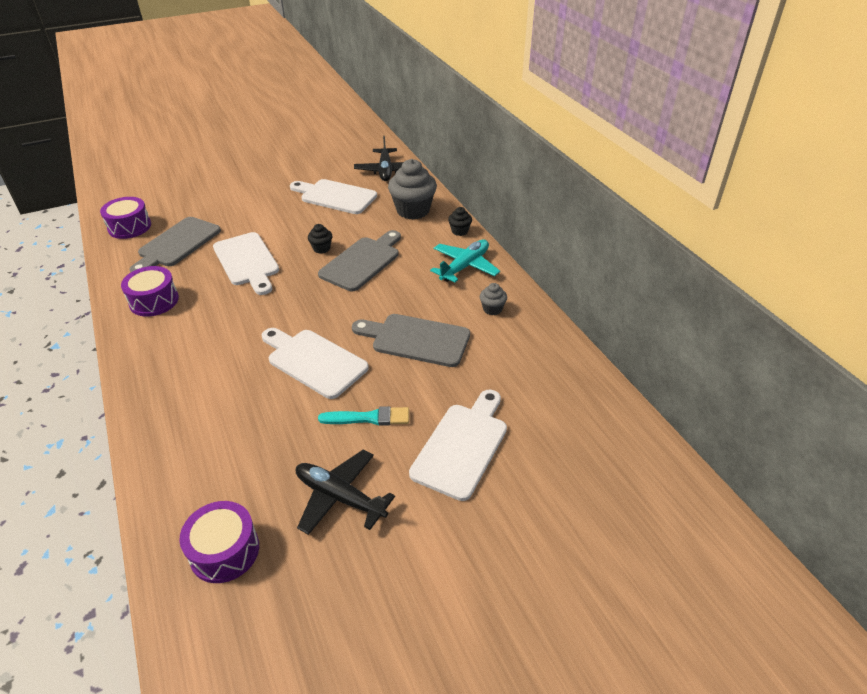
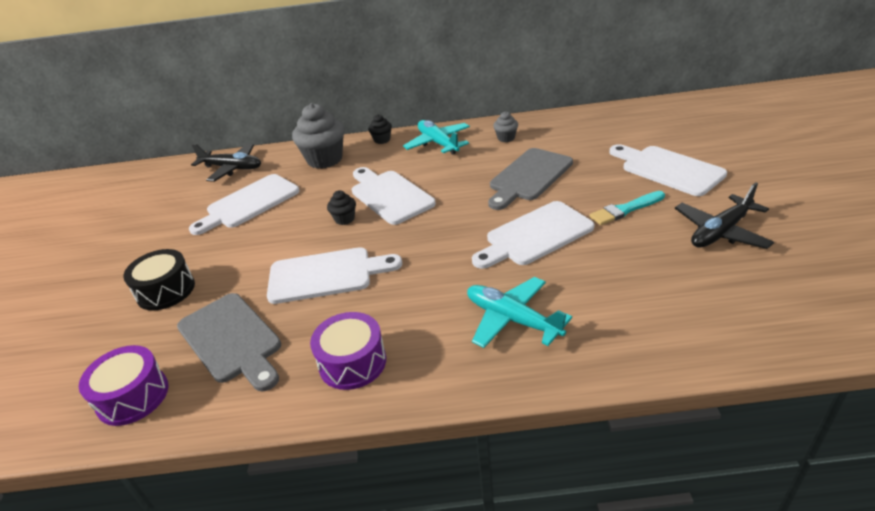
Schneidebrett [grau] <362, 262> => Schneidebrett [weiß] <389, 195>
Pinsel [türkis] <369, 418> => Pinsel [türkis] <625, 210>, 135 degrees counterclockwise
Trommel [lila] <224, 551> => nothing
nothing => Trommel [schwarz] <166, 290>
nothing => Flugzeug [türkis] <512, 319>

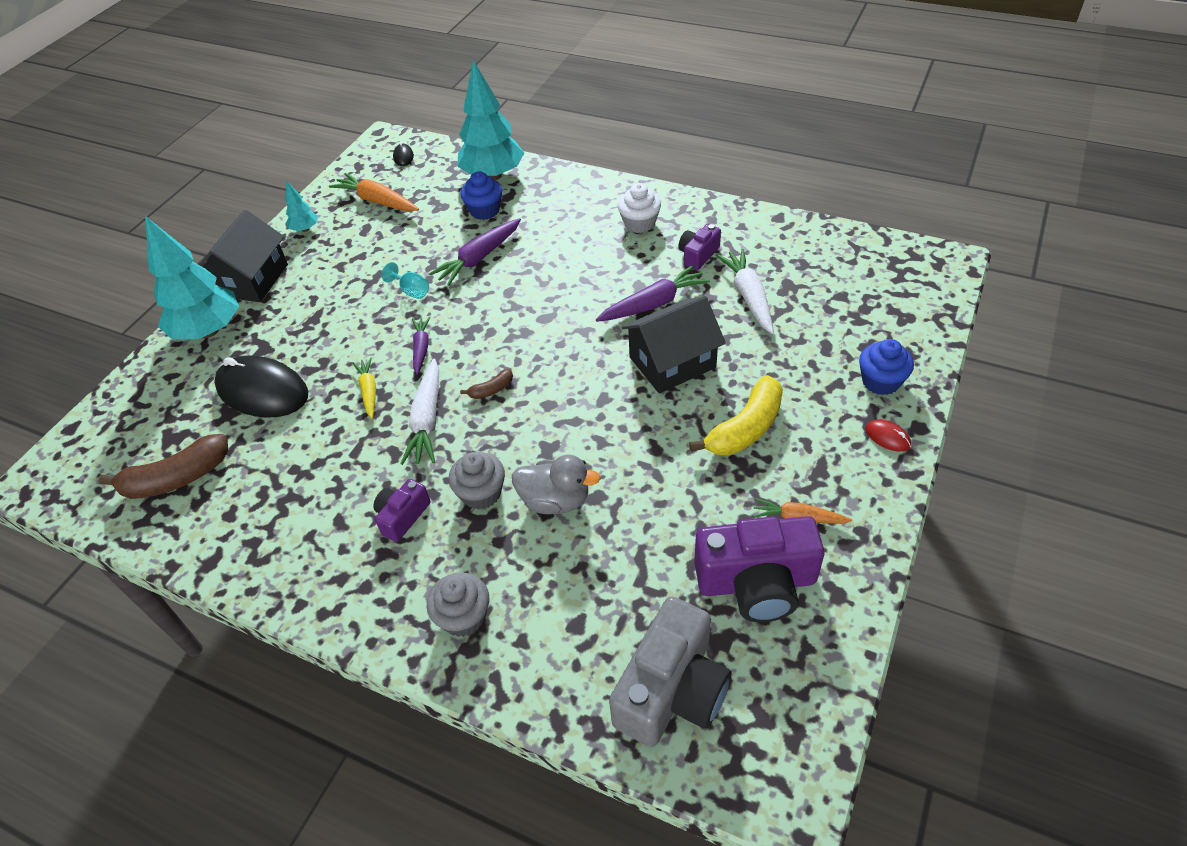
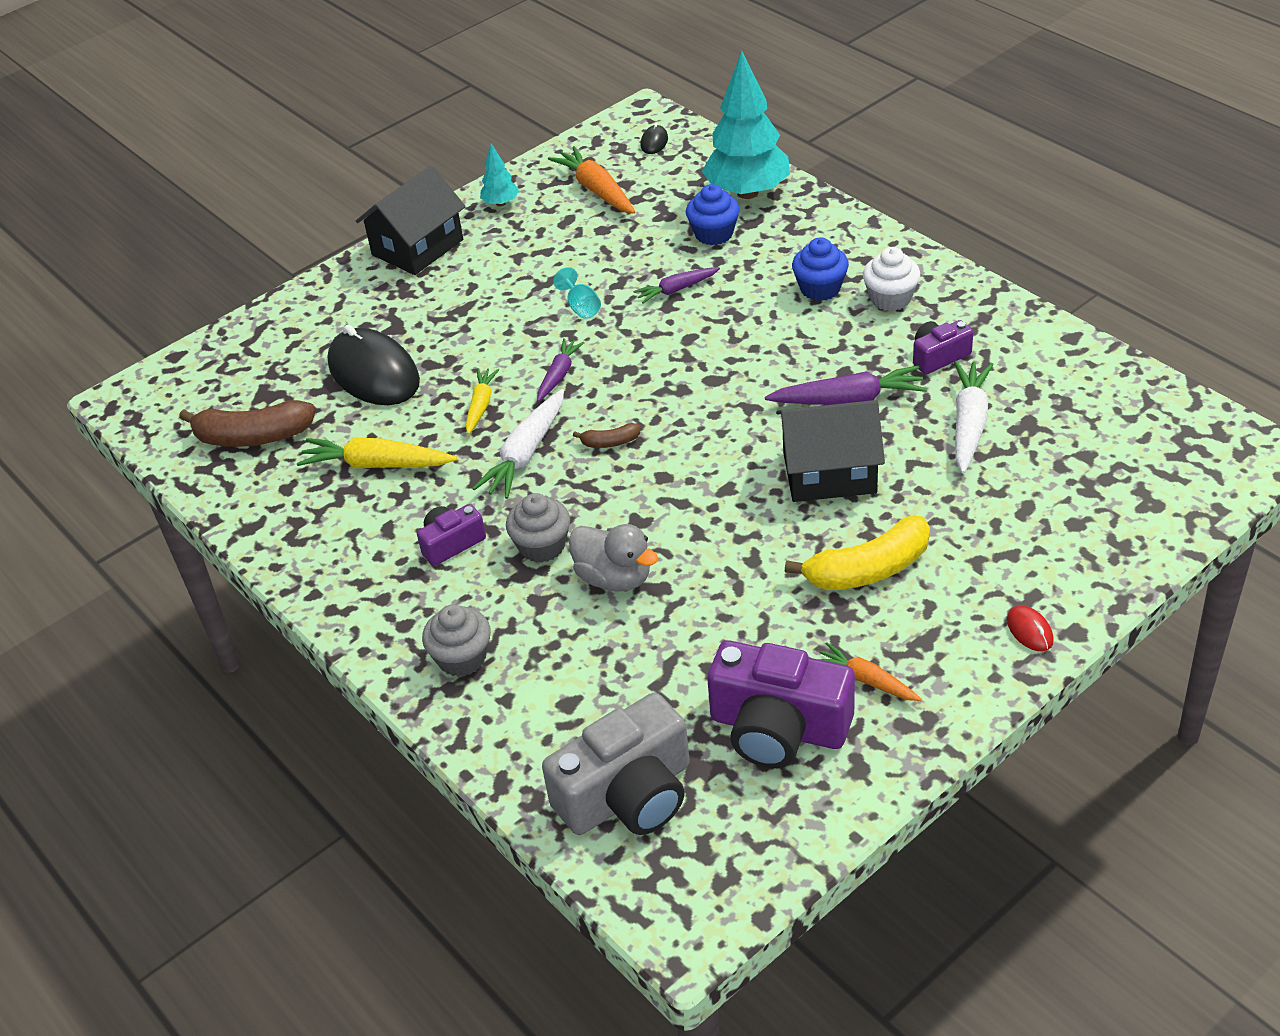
Baum [türkis] <209, 331> => nothing
Karotte [lila] <479, 258> => Karotte [lila] <677, 289>, x0.62
Muffin [blau] <880, 381> => Muffin [blau] <820, 288>, shifted
nothing => Karotte [gelb] <377, 465>

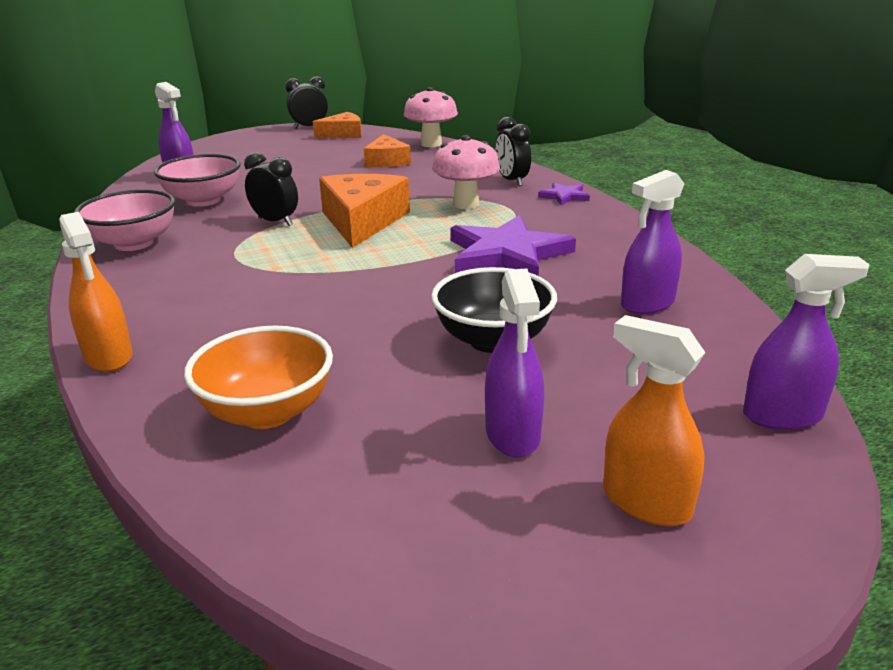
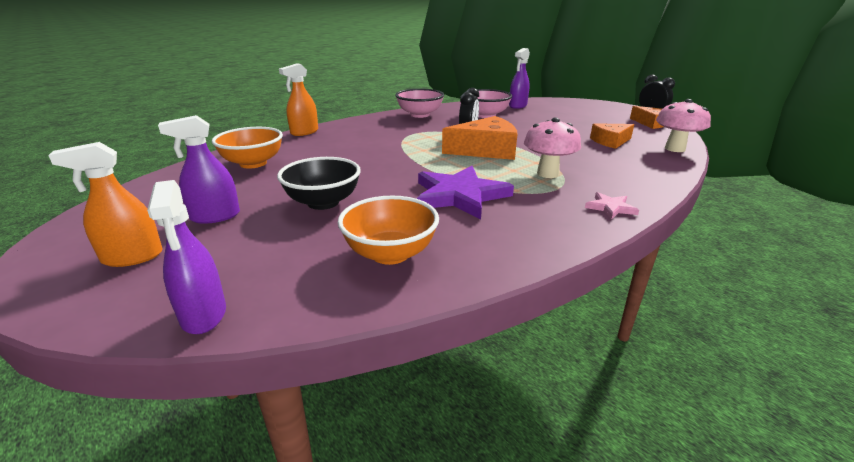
Wecker [schwarz] <512, 181> => nothing
Sprühflasche [lila] <647, 304> => Schüssel [orange] <390, 253>
Stern [lila] <564, 196> => Stern [rosa] <610, 208>
Sprühflasche [orange] <645, 502> => Sprühflasche [orange] <132, 257>, 135 degrees counterclockwise

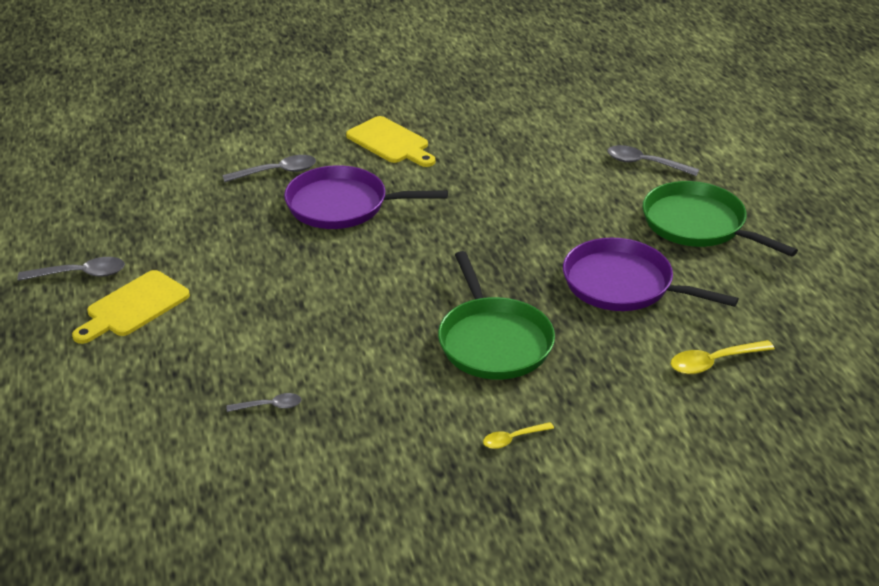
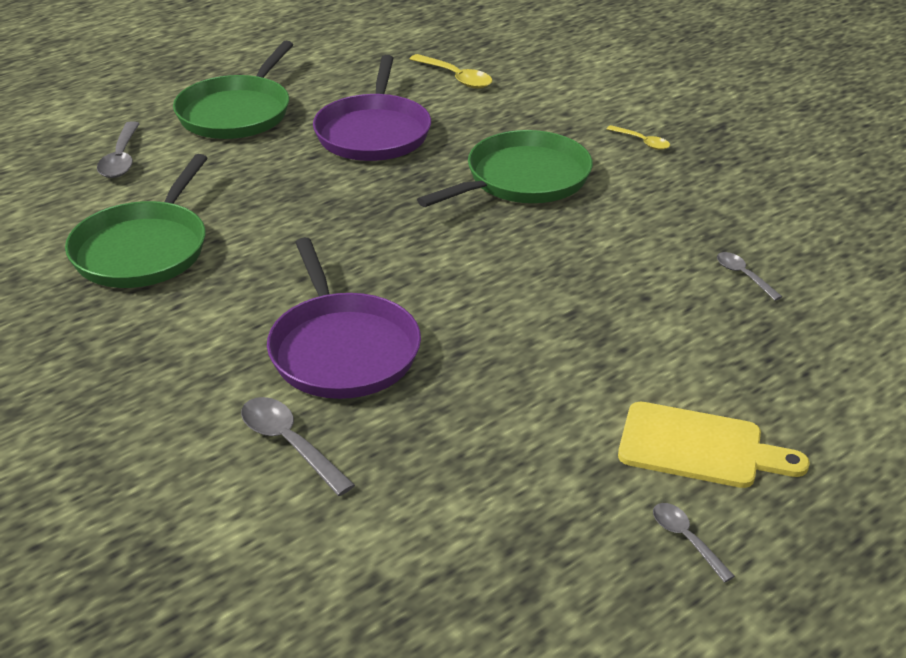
Schneidebrett [gelb] <390, 142> => nothing
Löffel [grau] <80, 274> => Löffel [grau] <686, 539>, x0.63
nothing => Pfanne [grün] <143, 249>

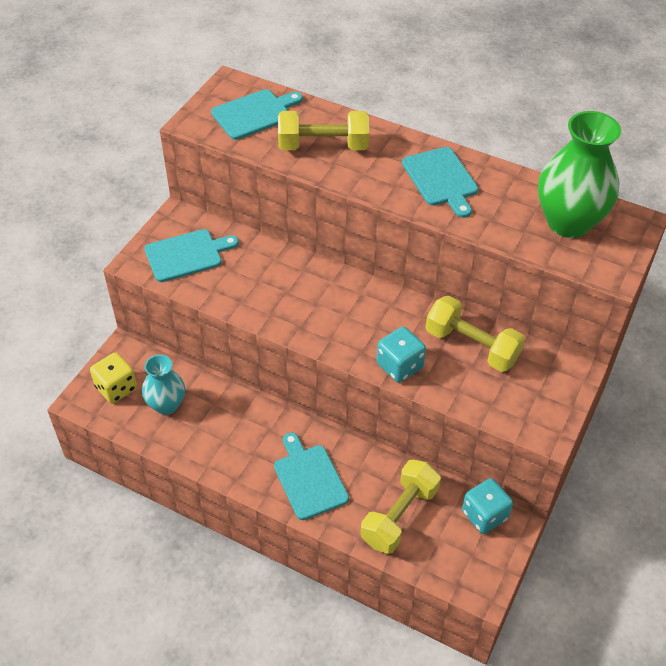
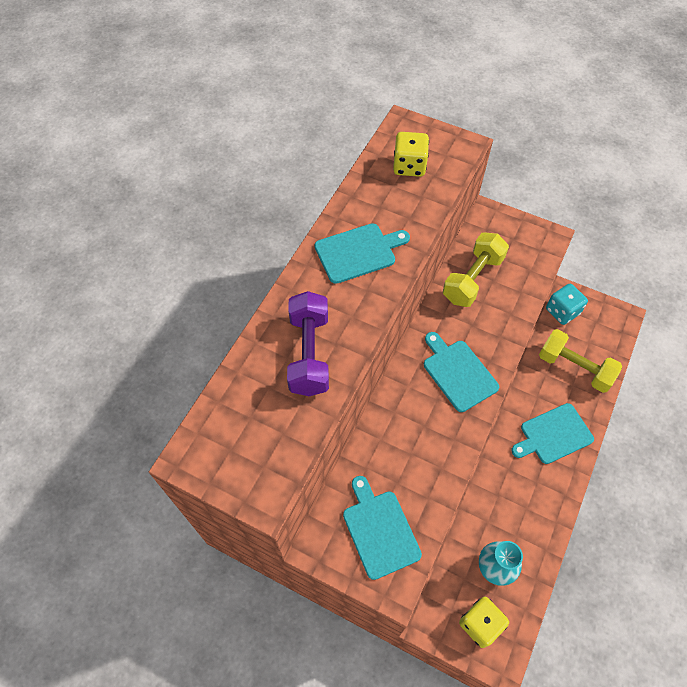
Schneidebrett [türkis] <254, 114> => Schneidebrett [türkis] <458, 373>, shifted
Hantel [gelb] <323, 146> => Hantel [lila] <309, 353>
Vase [grün] <568, 222> => Spielwürfel [gelb] <409, 166>
Spielwürfel [türkis] <399, 366> => nothing

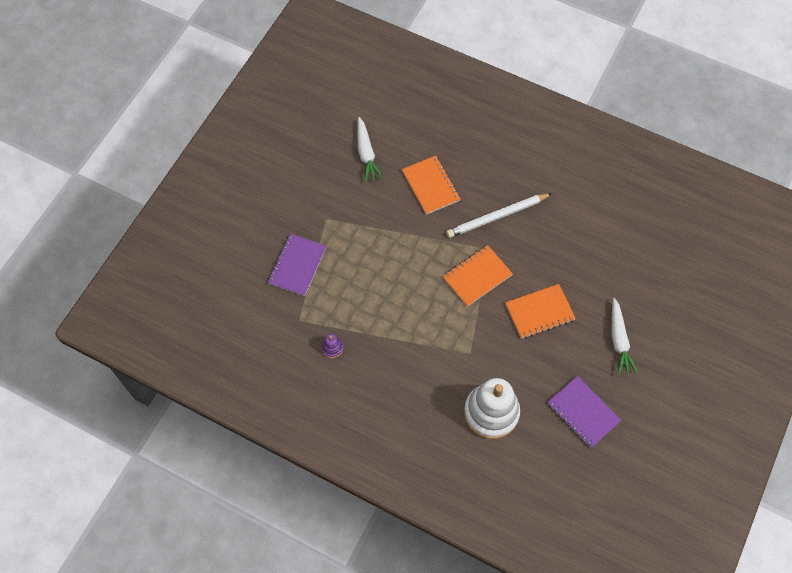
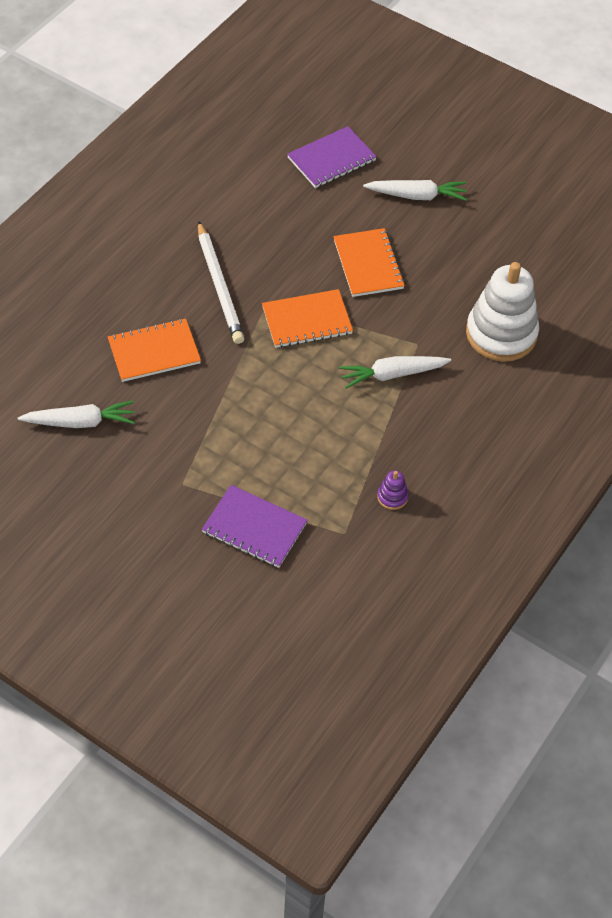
Notizbuch [orange] <477, 276> => Notizbuch [orange] <307, 320>, 75 degrees counterclockwise
Notizbuch [lila] <583, 412> => Notizbuch [lila] <331, 159>, shifted
nothing => Karotte [weiß] <392, 374>

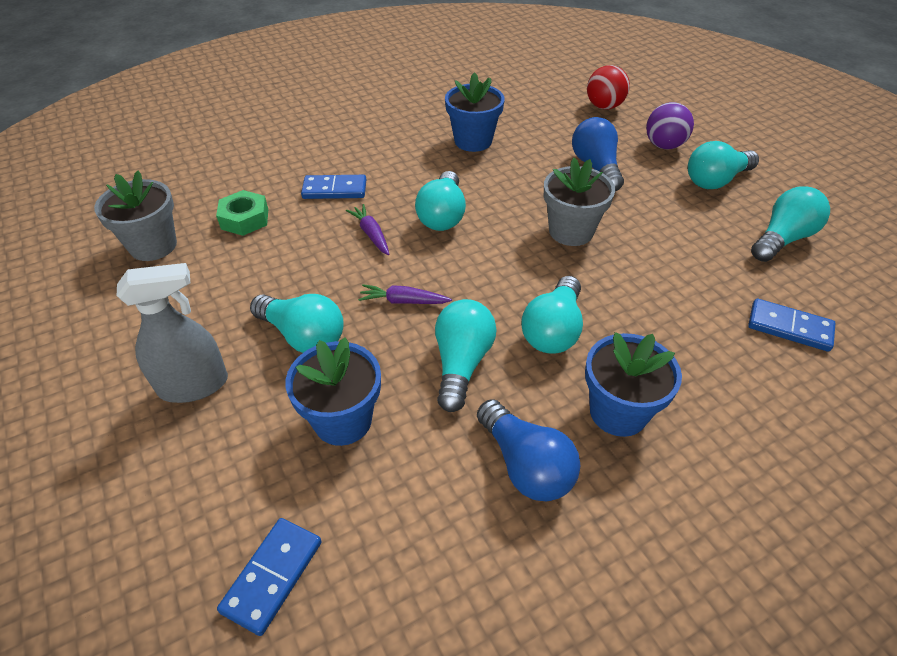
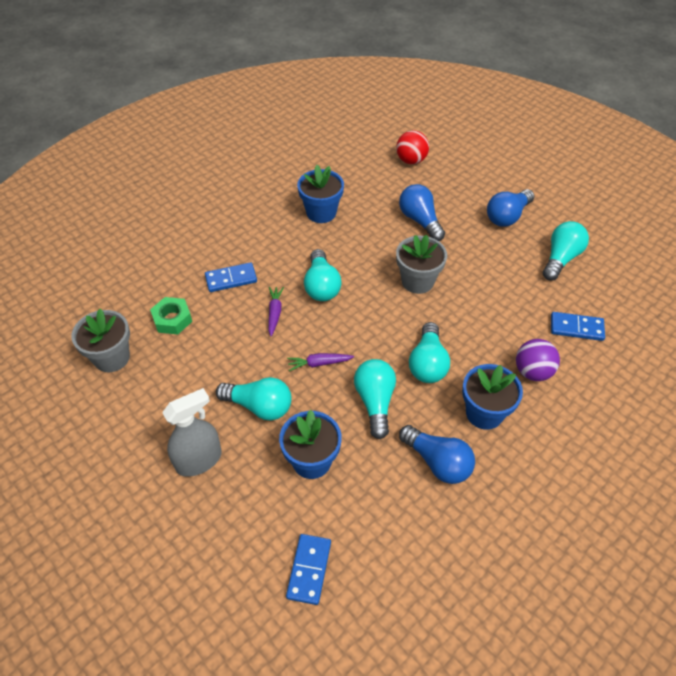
Ball [lila] <664, 145> => Ball [lila] <532, 371>, shifted
Glühbirne [türkis] <716, 180> => Glühbirne [blau] <507, 216>
Karotte [lila] <371, 234> => Karotte [lila] <275, 313>, 45 degrees clockwise

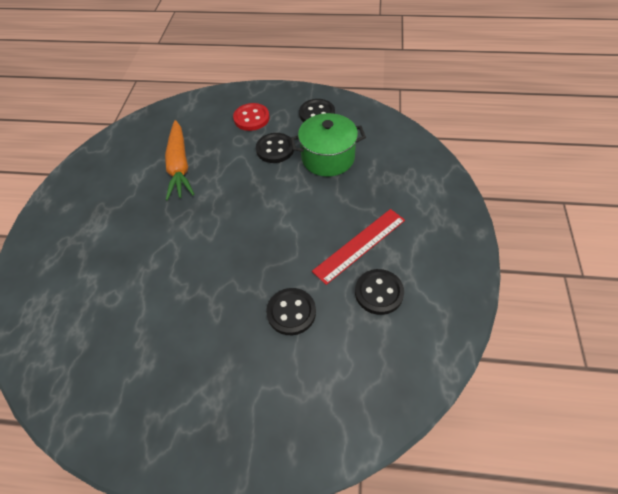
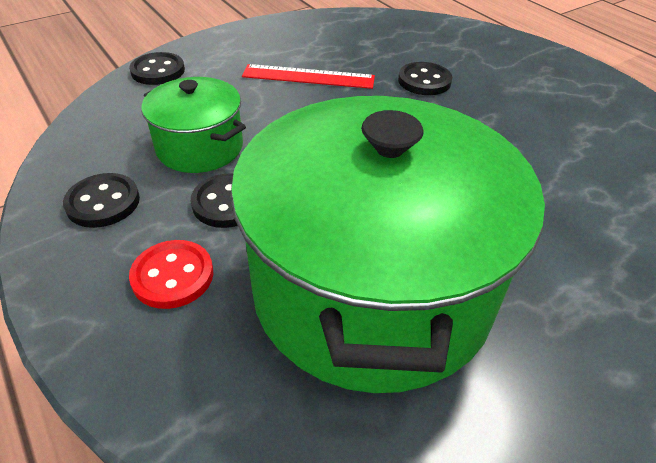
Karotte [orange] <179, 166> => Kochtopf [grün] <372, 289>
Knopf [schwarz] <379, 292> => Knopf [schwarz] <158, 71>, shifted

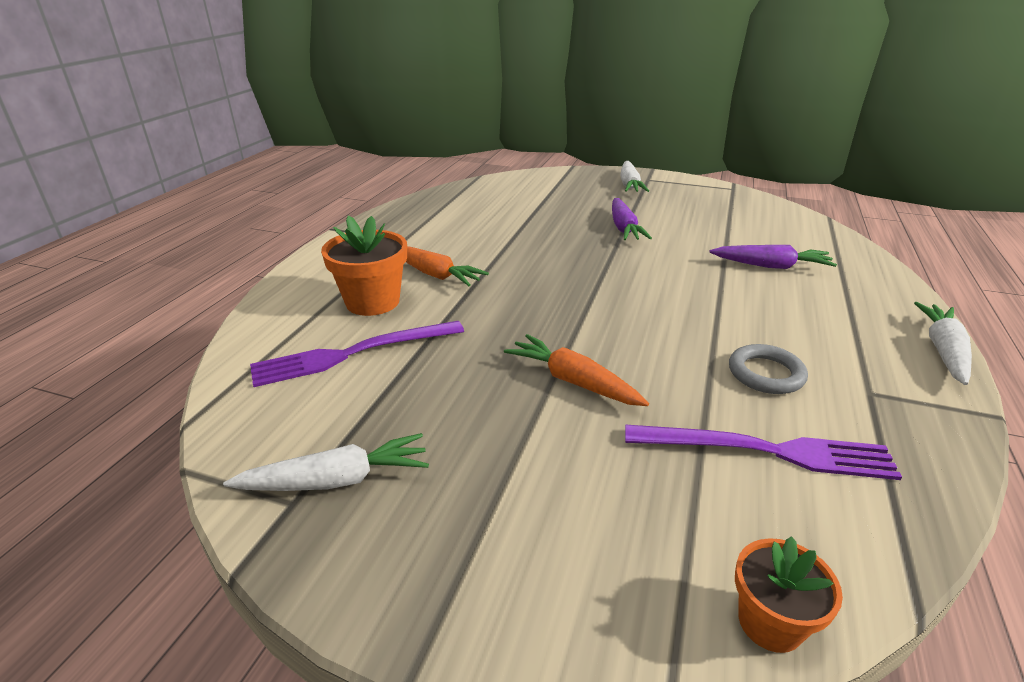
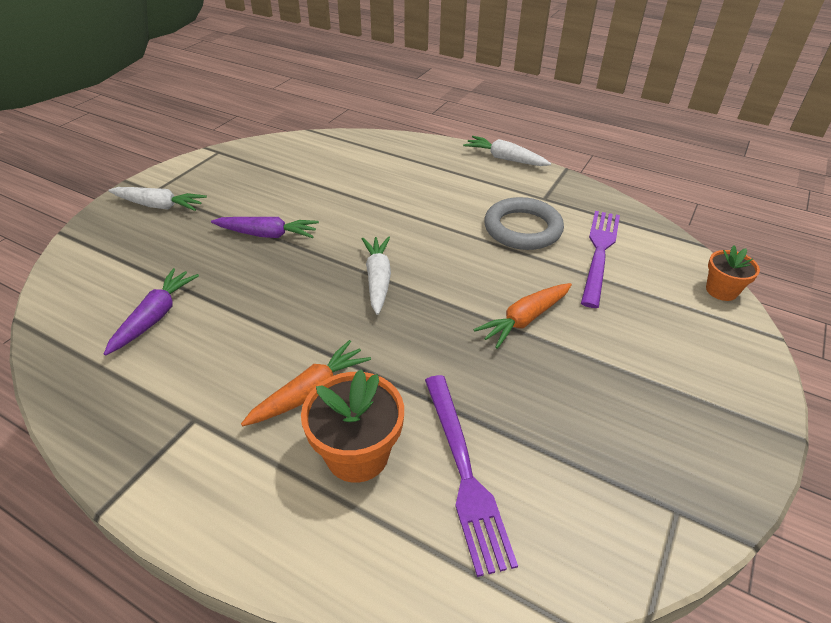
Karotte [lila] <771, 266> => Karotte [lila] <155, 317>, shifted
Ring [grau] <766, 374> => Ring [grau] <522, 229>, x1.57
Karotte [weiß] <336, 480> => Karotte [weiß] <378, 279>, shifted

